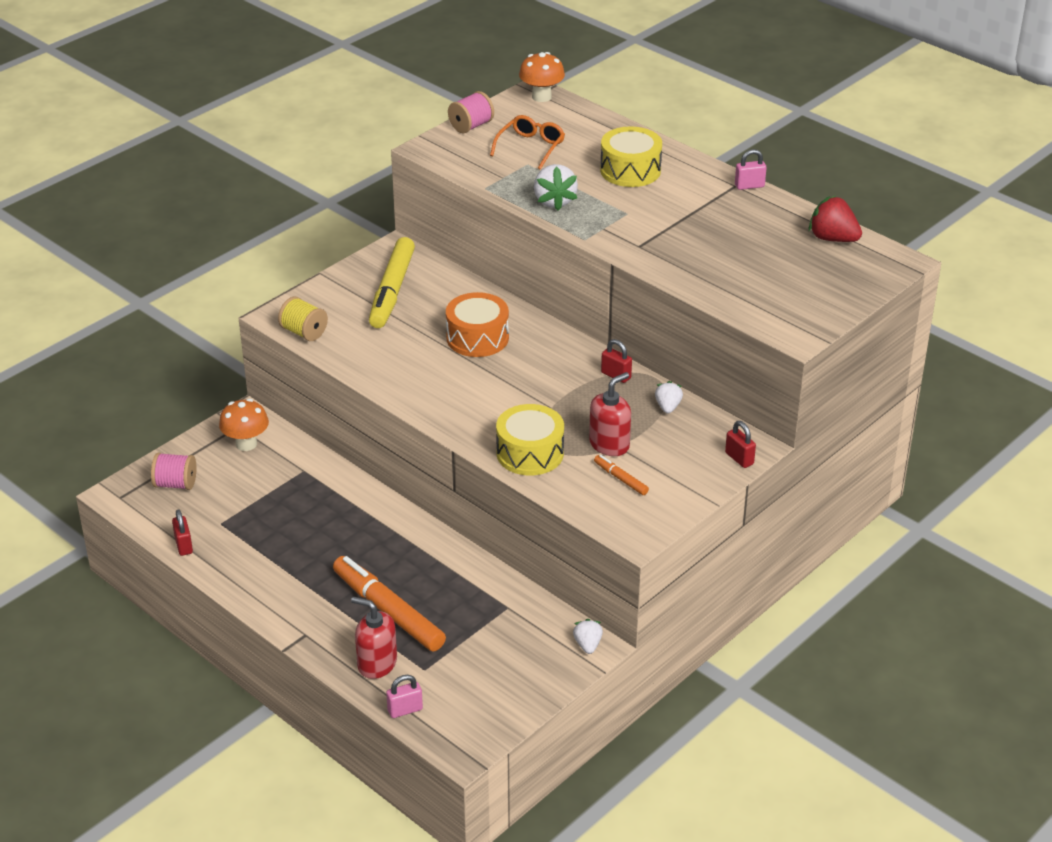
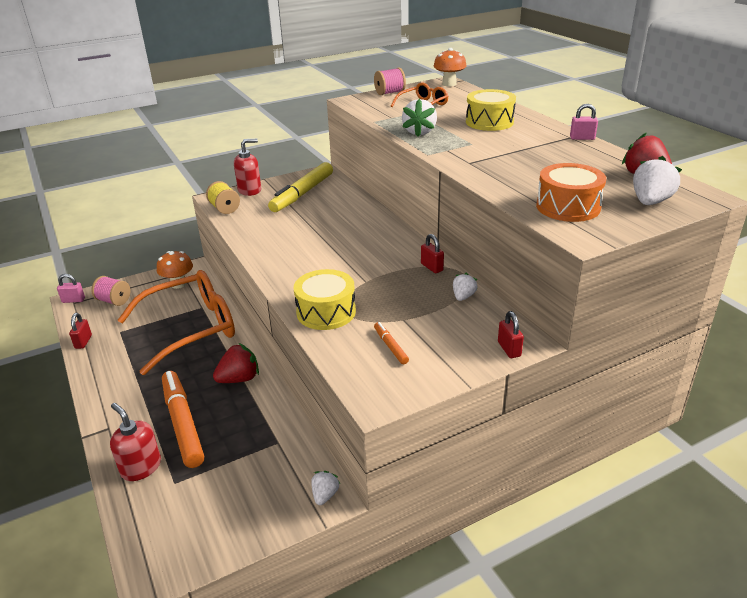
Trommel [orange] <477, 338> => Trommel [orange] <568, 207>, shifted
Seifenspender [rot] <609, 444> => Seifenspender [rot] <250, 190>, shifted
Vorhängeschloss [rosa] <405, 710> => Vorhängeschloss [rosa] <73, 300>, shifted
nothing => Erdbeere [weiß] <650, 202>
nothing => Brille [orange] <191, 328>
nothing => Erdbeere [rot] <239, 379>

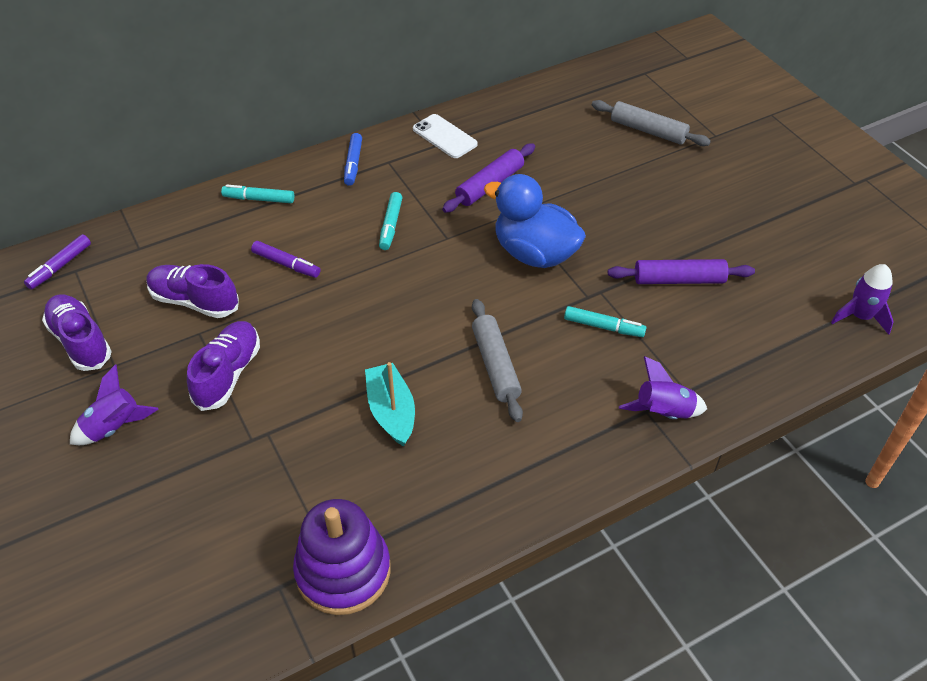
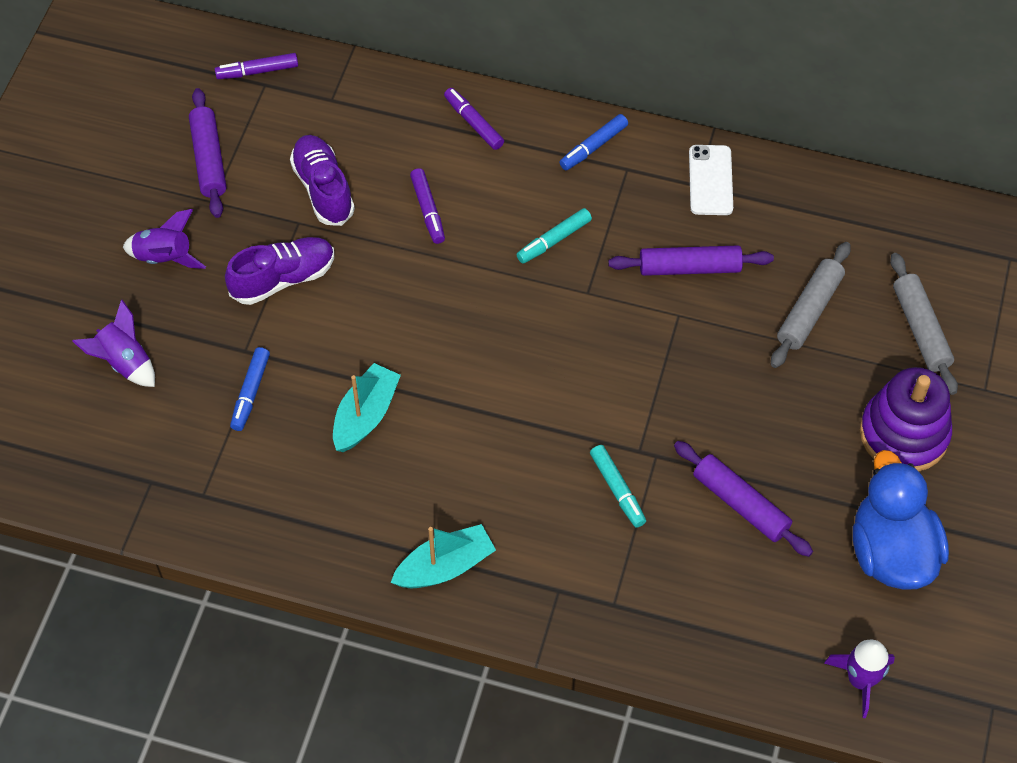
Ente [blau] <534, 253> => Ente [blau] <891, 551>, shifted
Filzstift [türkis] <259, 199> => Filzstift [lila] <473, 123>
Schuh [lila] <80, 341> => Nudelholz [lila] <209, 159>
Nudelholz [grau] <495, 365> => Nudelholz [grau] <809, 311>, shifted
Rakete [lila] <663, 413> => Rakete [lila] <124, 362>, shifted
Stapelspielzeug [lila] <343, 571> => Stapelspielzeug [lila] <903, 434>, shifted
nothing => Filzstift [blau] <250, 393>
nothing => Boot [türkis] <445, 566>

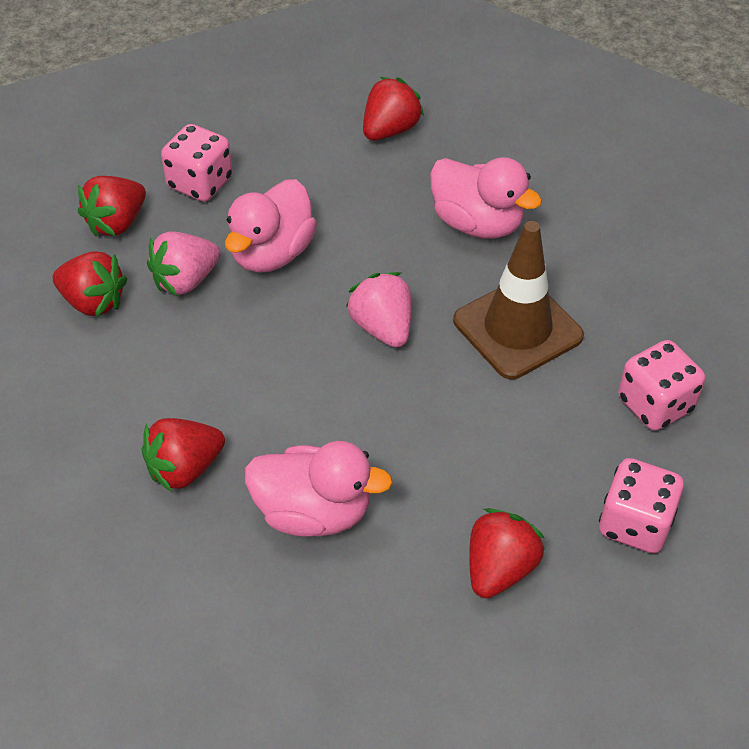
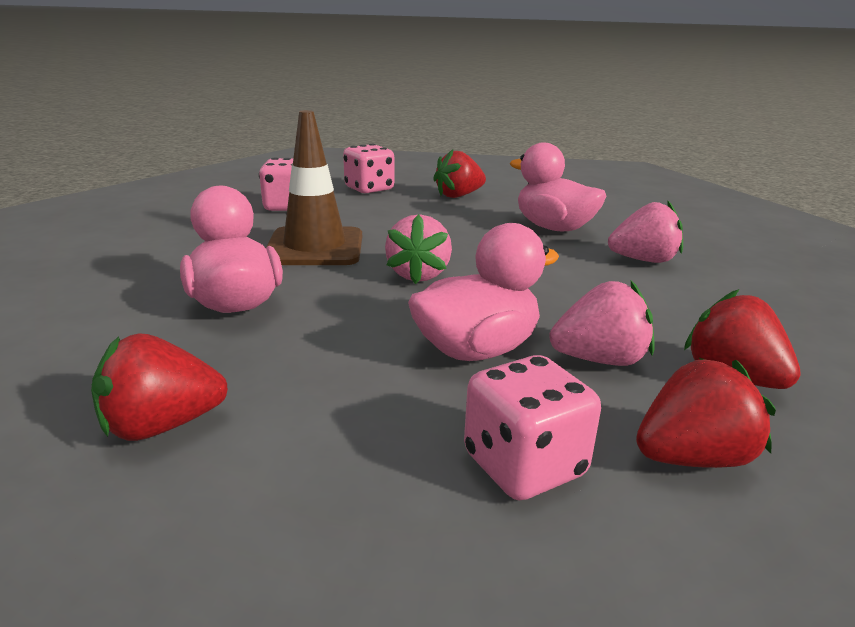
Erdbeere [rot] <185, 468> => Erdbeere [rosa] <643, 260>

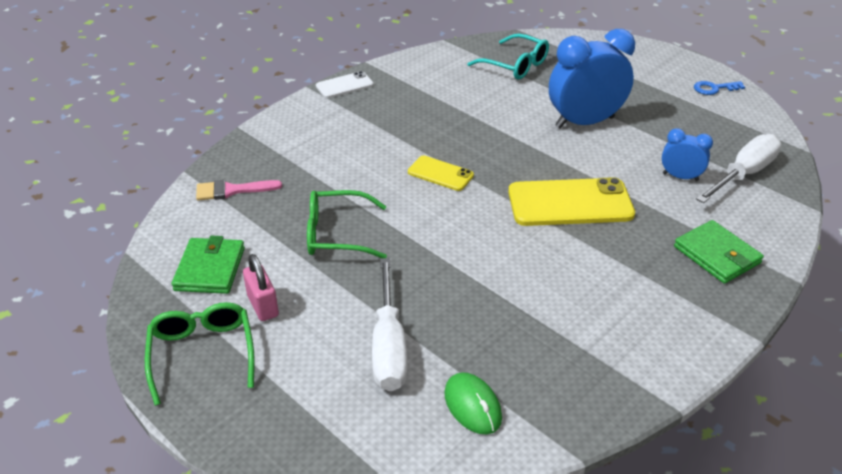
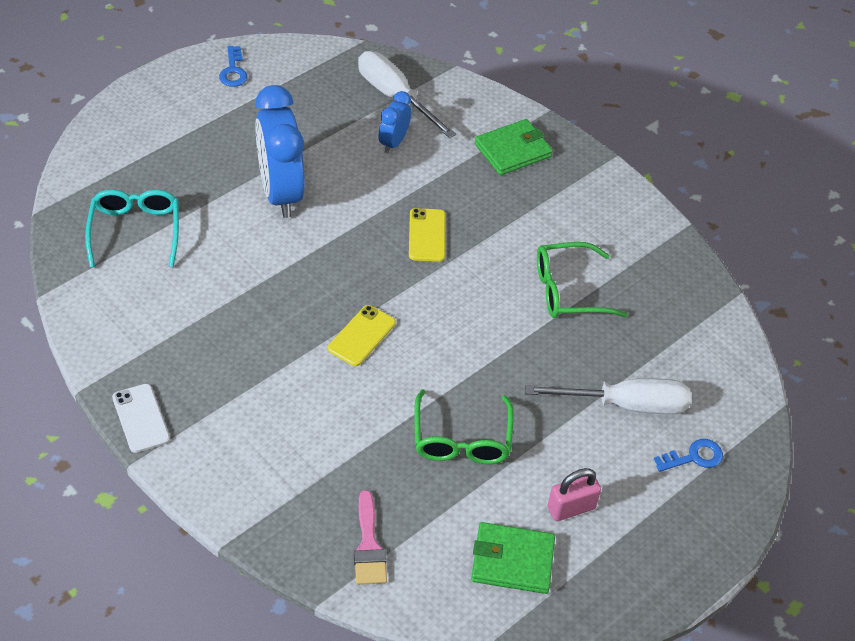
Brille [türkis] <515, 65> => Brille [türkis] <135, 231>, 45 degrees counterclockwise
Handy [gelb] <570, 203> => Handy [gelb] <427, 235>, x0.54
Brille [grün] <202, 353> => Brille [grün] <568, 291>, shifted
Computermaus [grün] <472, 405> => nothing
nothing => Schlüssel [blau] <694, 457>

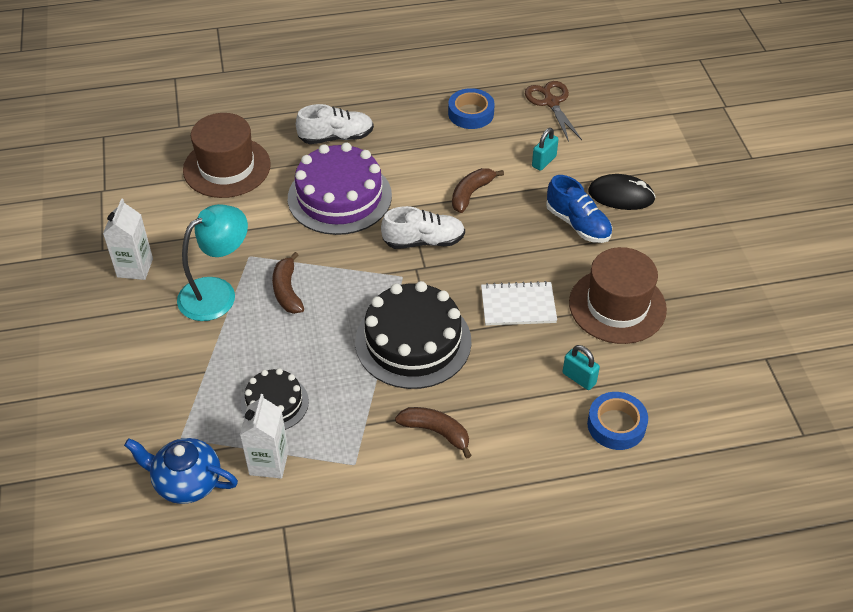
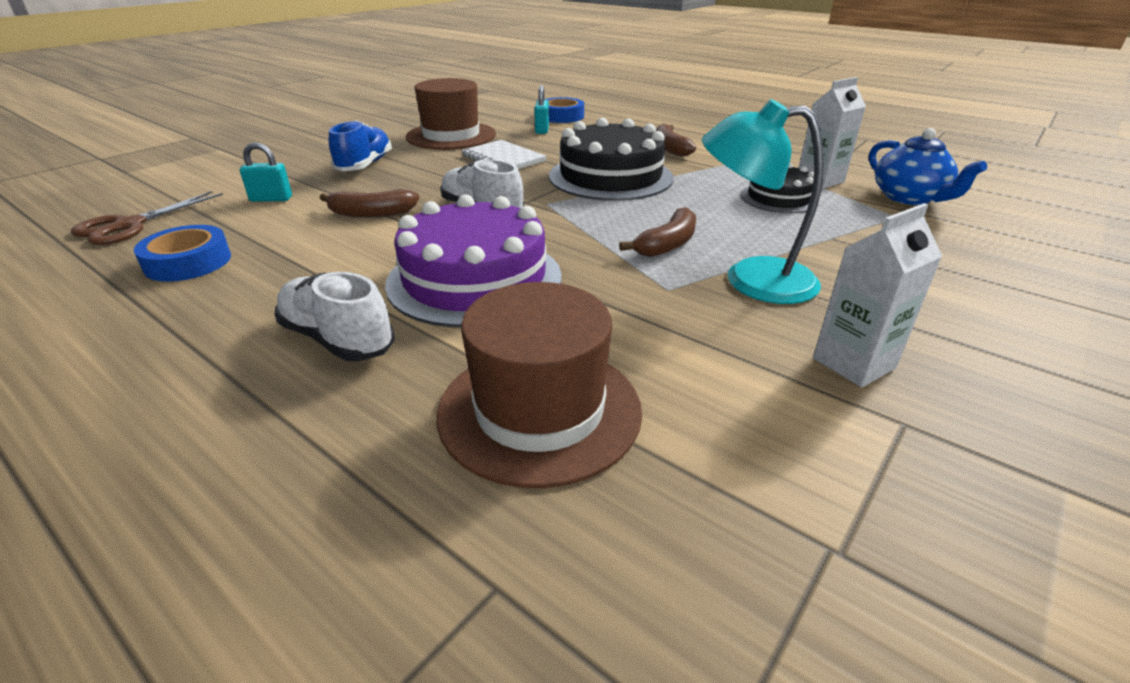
Computermaus [schwarz] <621, 195> => nothing

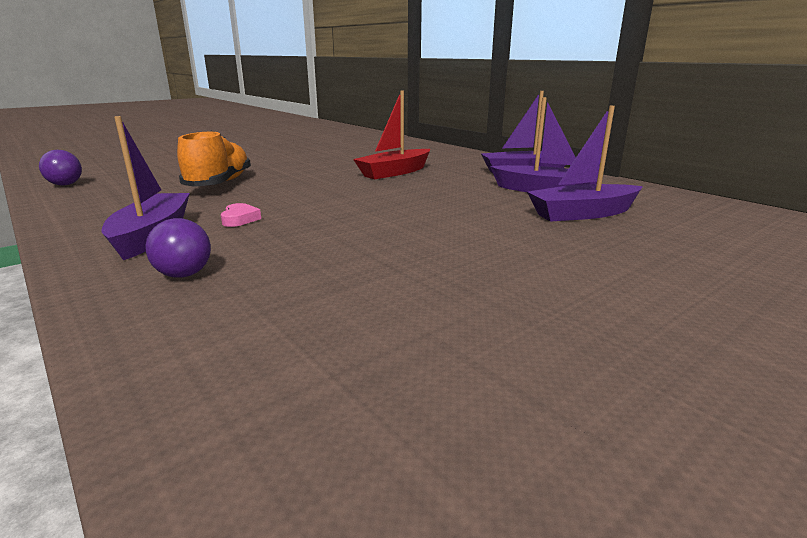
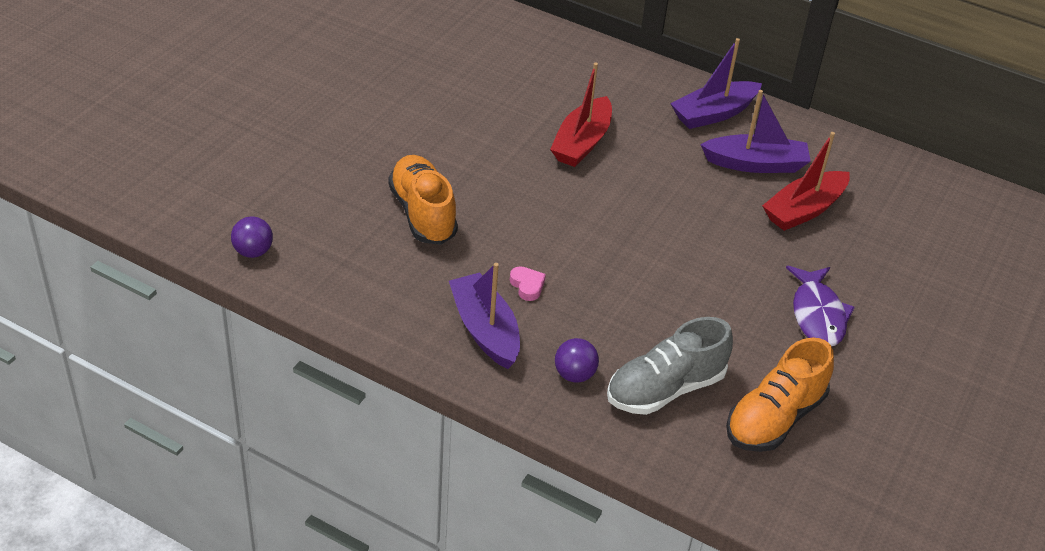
Boot [lila] <582, 214> => Boot [rot] <804, 210>
nothing => Fisch [lila] <817, 315>
nothing => Schuh [grau] <665, 389>
nothing => Schuh [orange] <774, 418>

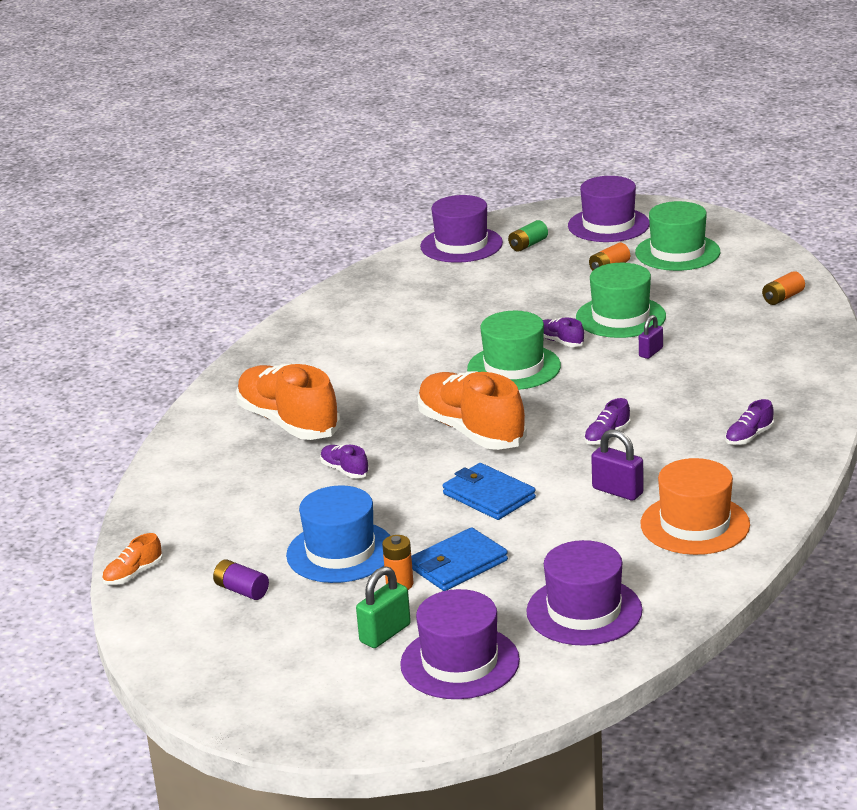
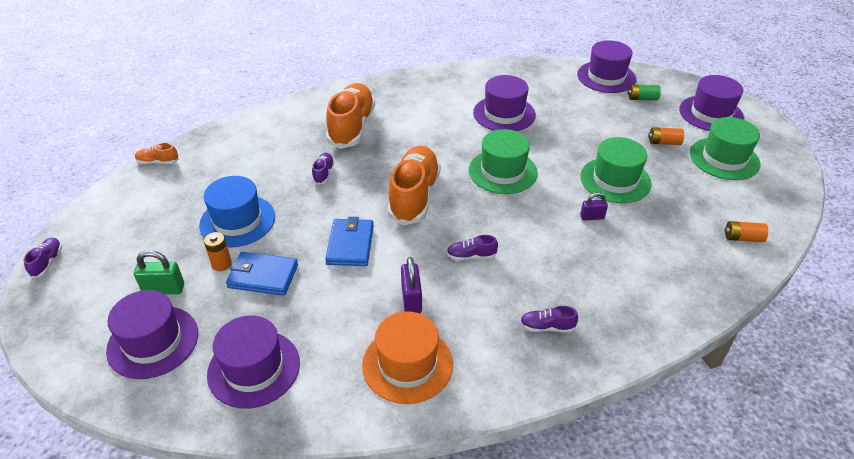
Schuh [lila] <560, 342> => Schuh [lila] <47, 262>, shifted
Batterie [lila] <242, 590> => nothing
nothing => Hut [lila] <504, 114>

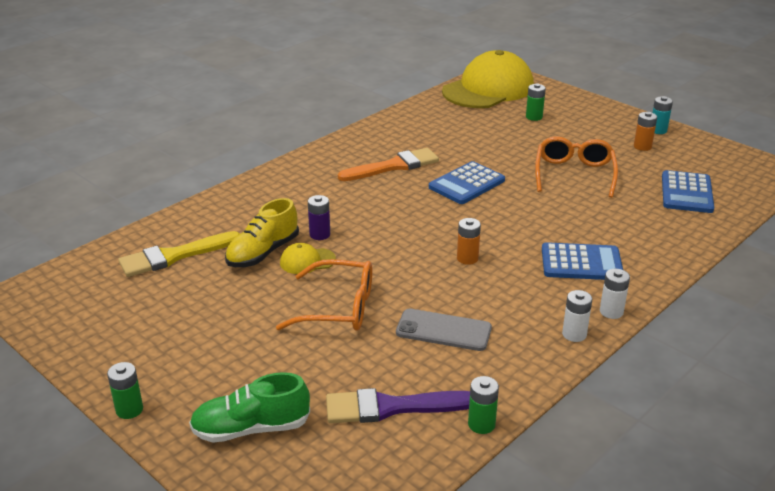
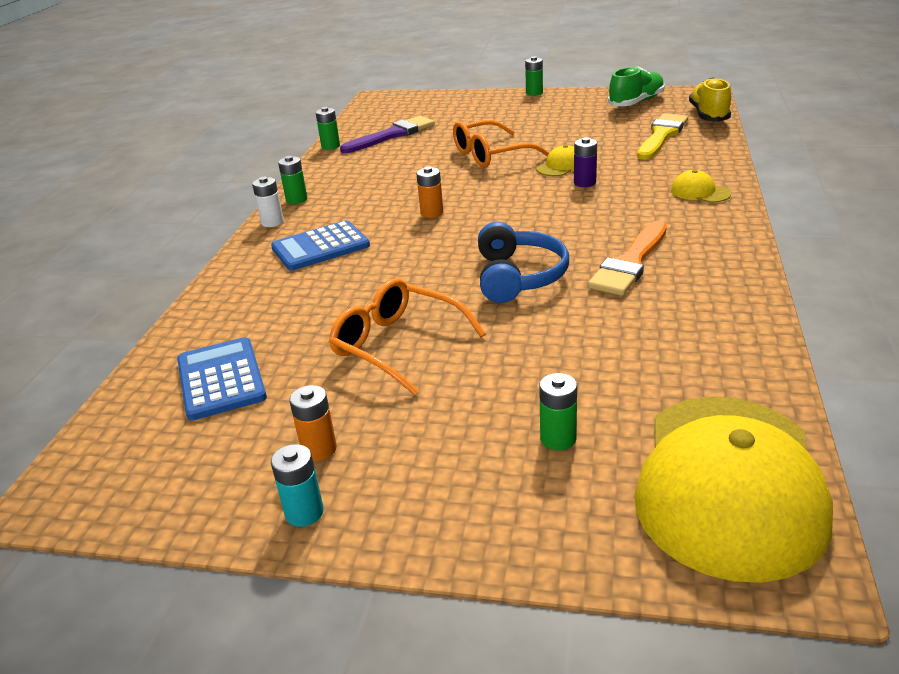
Brille [orange] <574, 174> => Brille [orange] <397, 345>, 150 degrees clockwise
Taschenrechner [blau] <466, 184> => Kopfhörer [blau] <518, 277>
Schuh [gelb] <263, 253> => Schuh [gelb] <708, 115>, shifted
Batterie [weiß] <574, 334> => Batterie [grün] <296, 199>
Handy [grau] <443, 330> => nothing
Schuh [grün] <251, 428> => Schuh [grün] <636, 102>, shifted
nothing => Kappe [gelb] <700, 192>

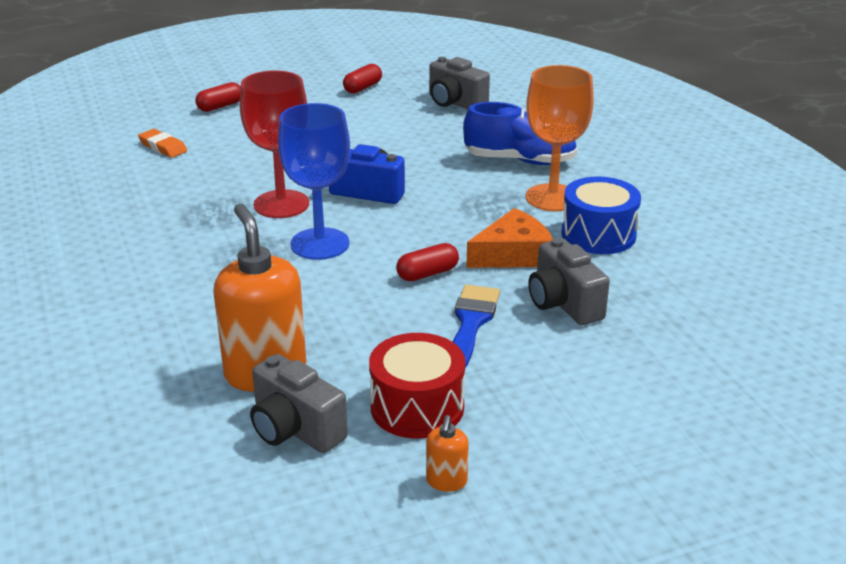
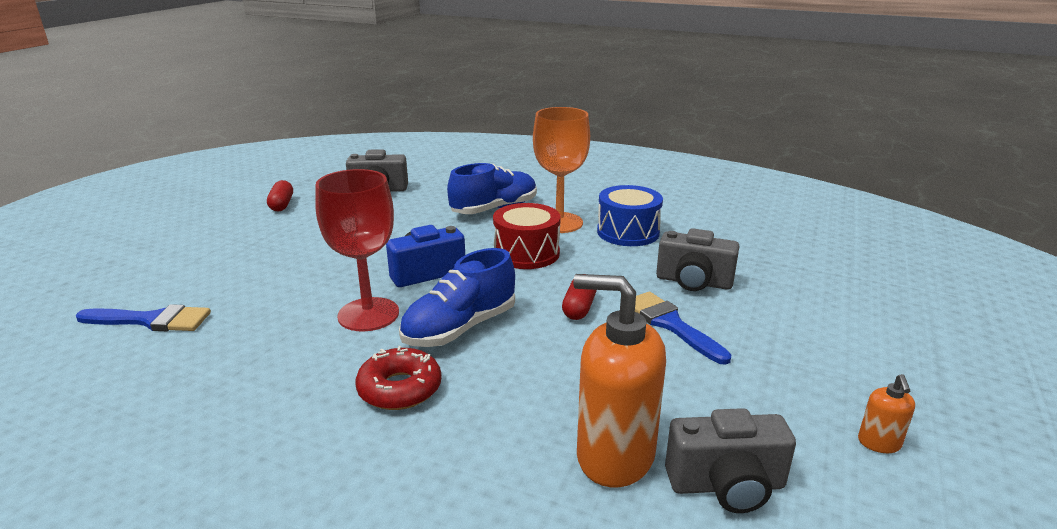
Kapsel [rot] <220, 106> => nothing
Kelch [blau] <320, 244> => Schuh [blau] <460, 328>
Radiergummi [orange] <163, 147> => Pinsel [blau] <151, 320>
Käse [orange] <513, 254> => nothing
Trommel [rot] <417, 407> => Trommel [rot] <526, 253>, shifted
Seifenspender [orange] <446, 481> => Seifenspender [orange] <879, 443>, 45 degrees clockwise
nothing => Donut [rot] <400, 388>

